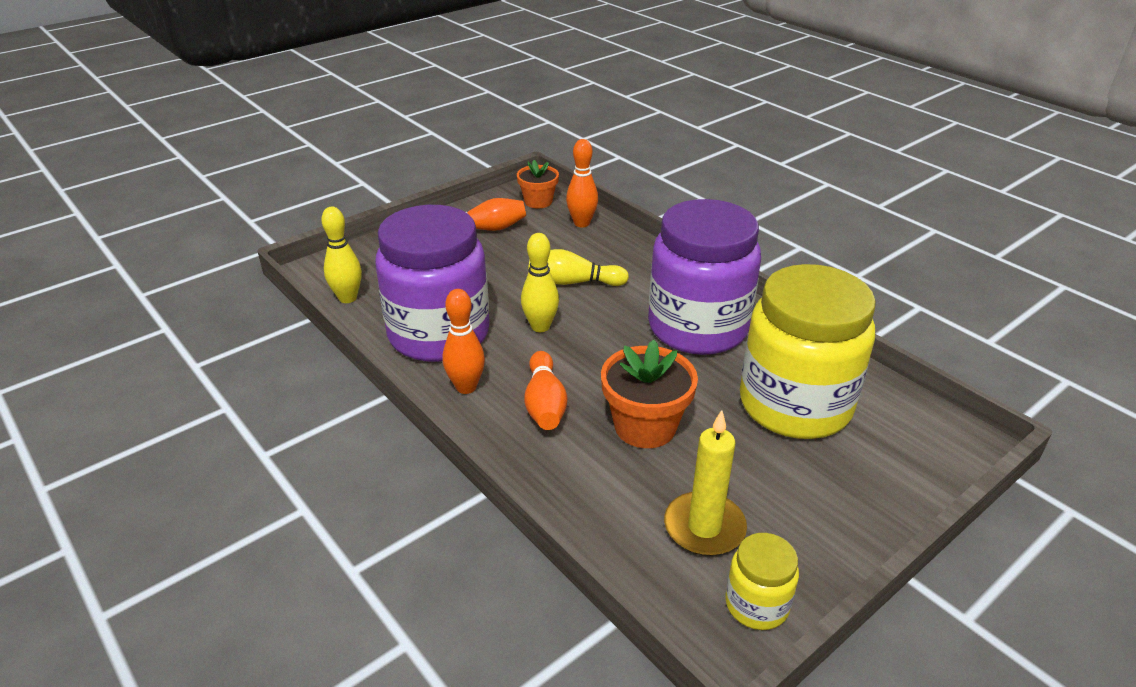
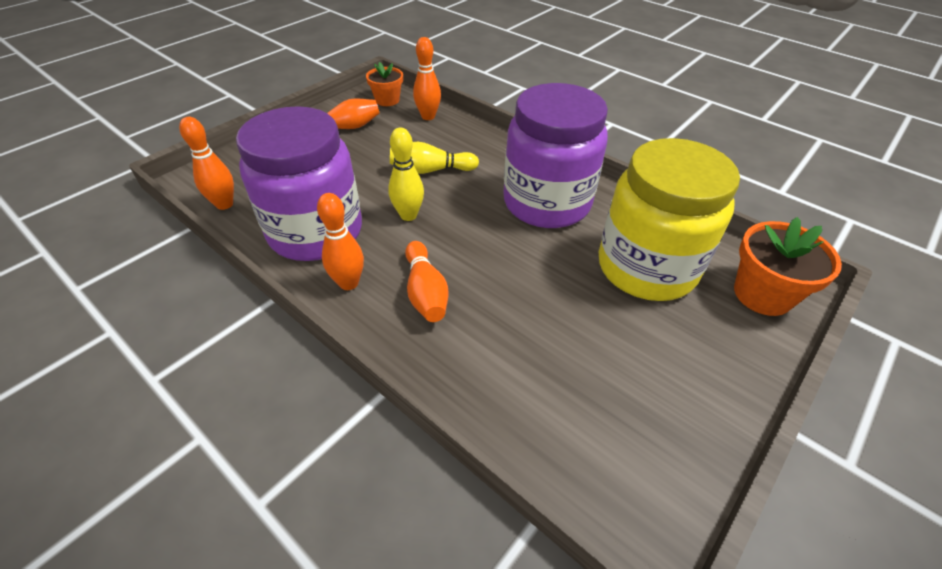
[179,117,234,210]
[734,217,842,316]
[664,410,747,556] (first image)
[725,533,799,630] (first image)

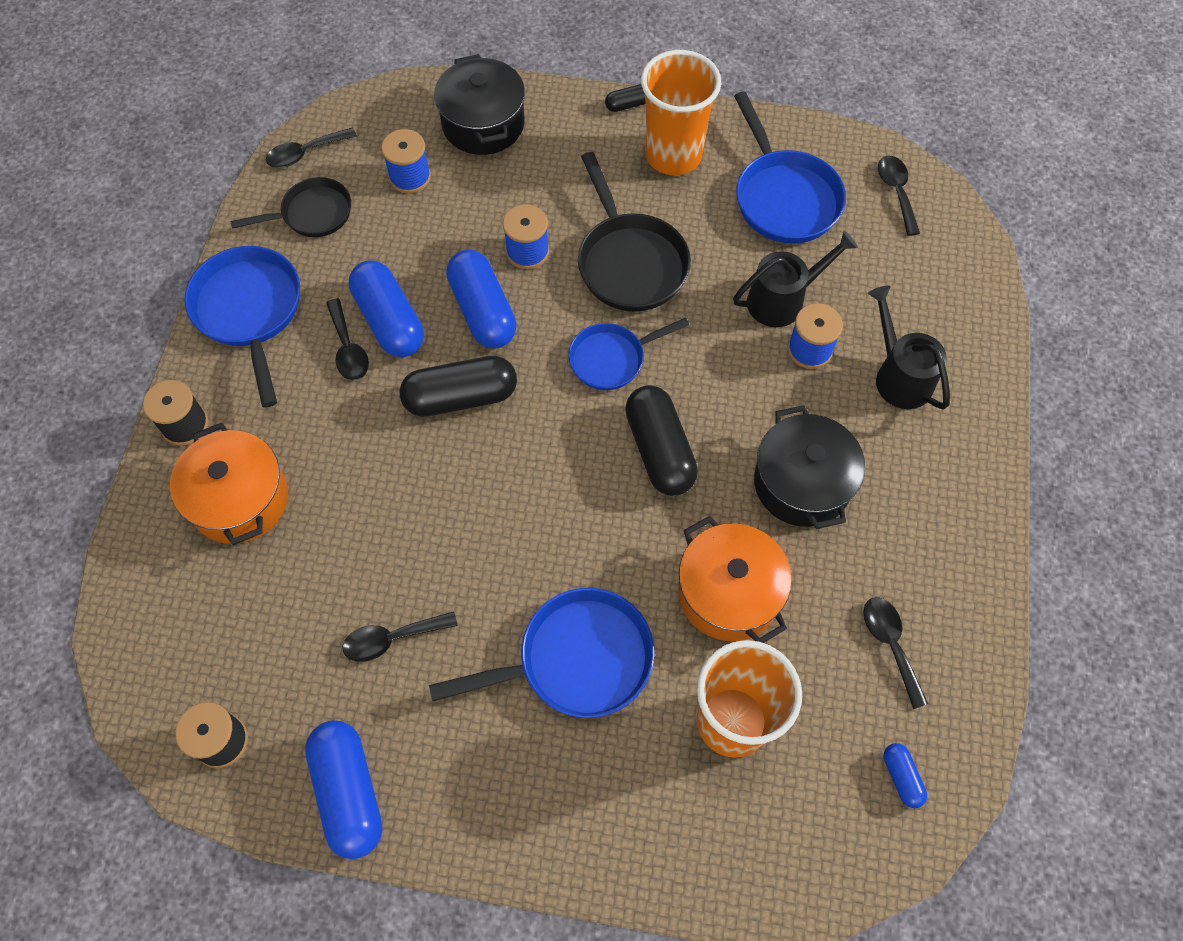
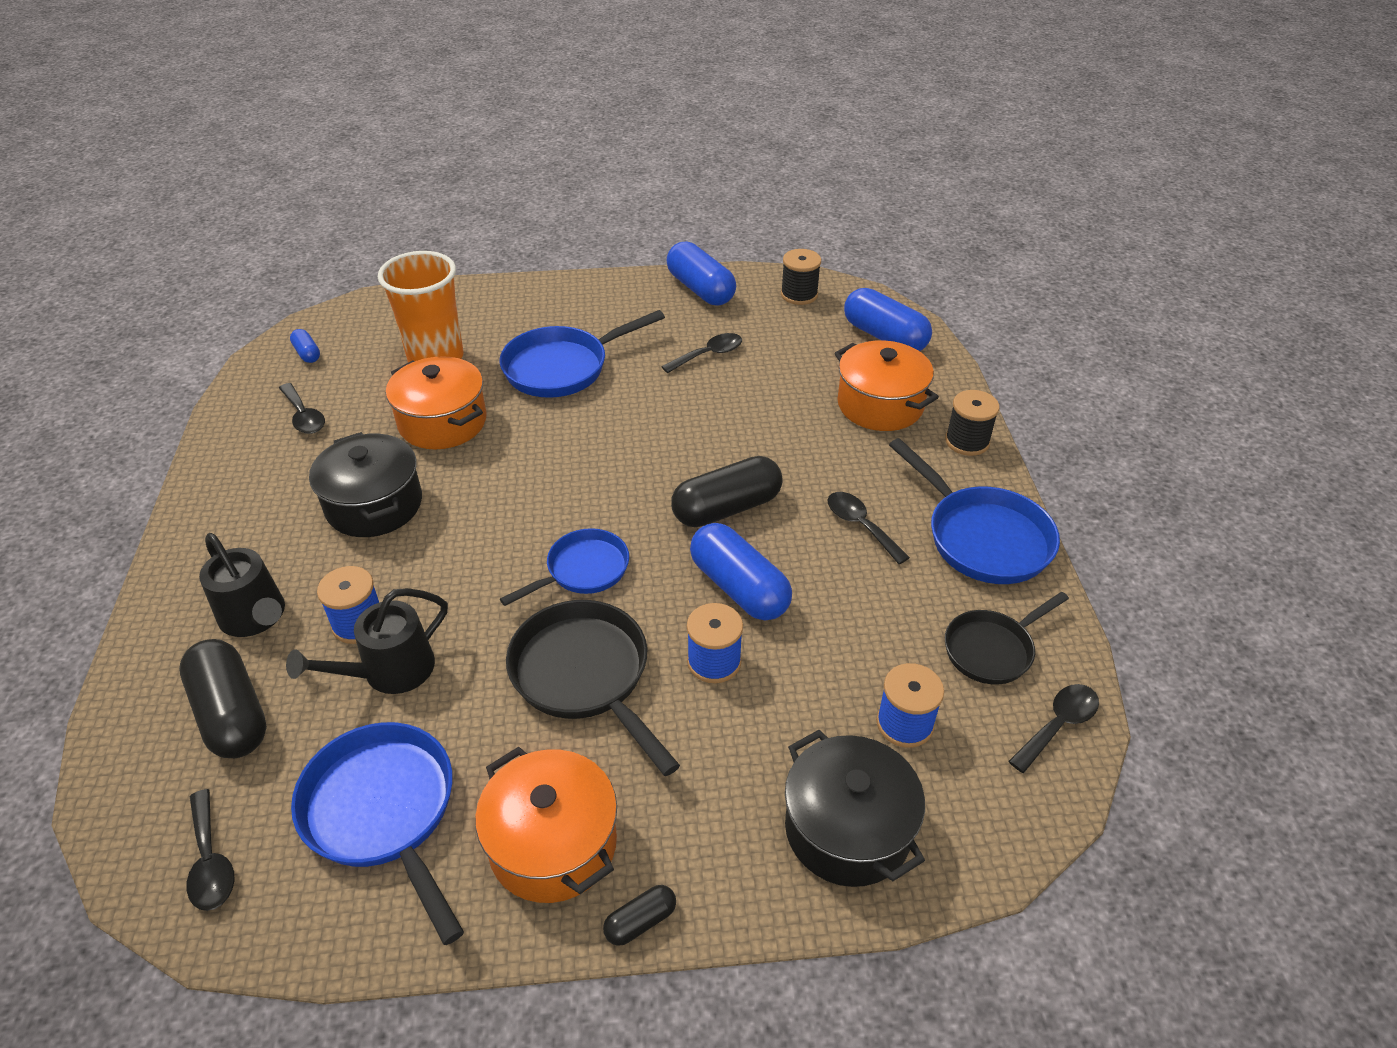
[844,288,932,351]
[179,639,267,758]
[475,747,617,903]

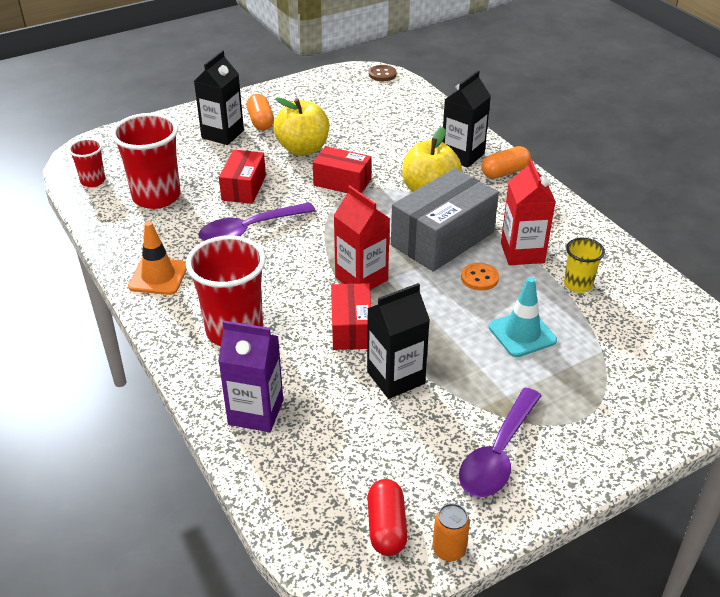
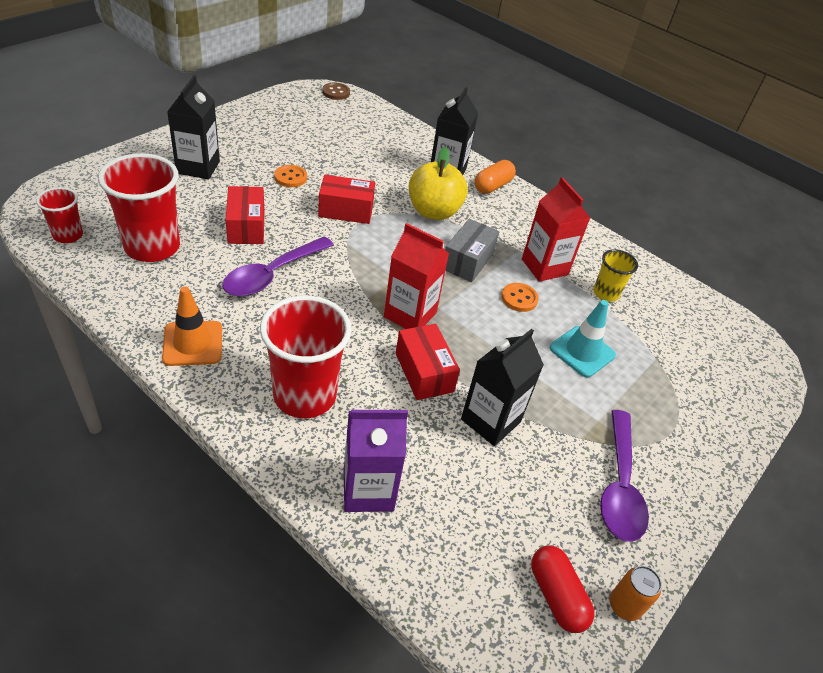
[247,94,274,130] (first image)
[274,165,307,187]
[445,219,499,282]

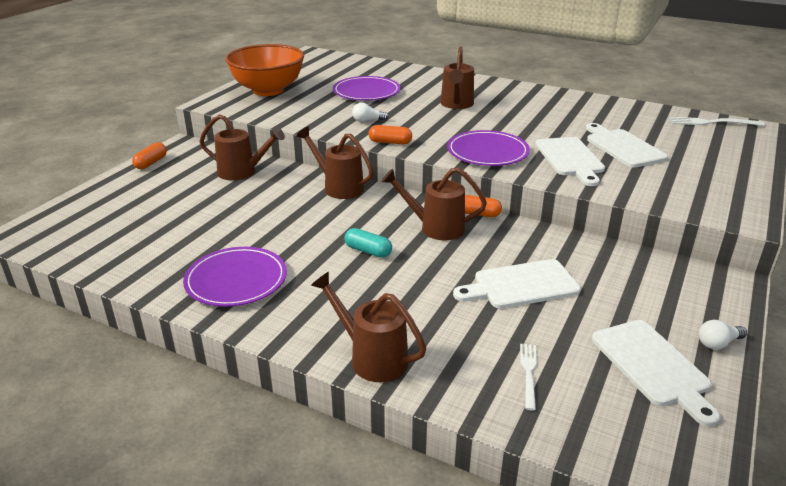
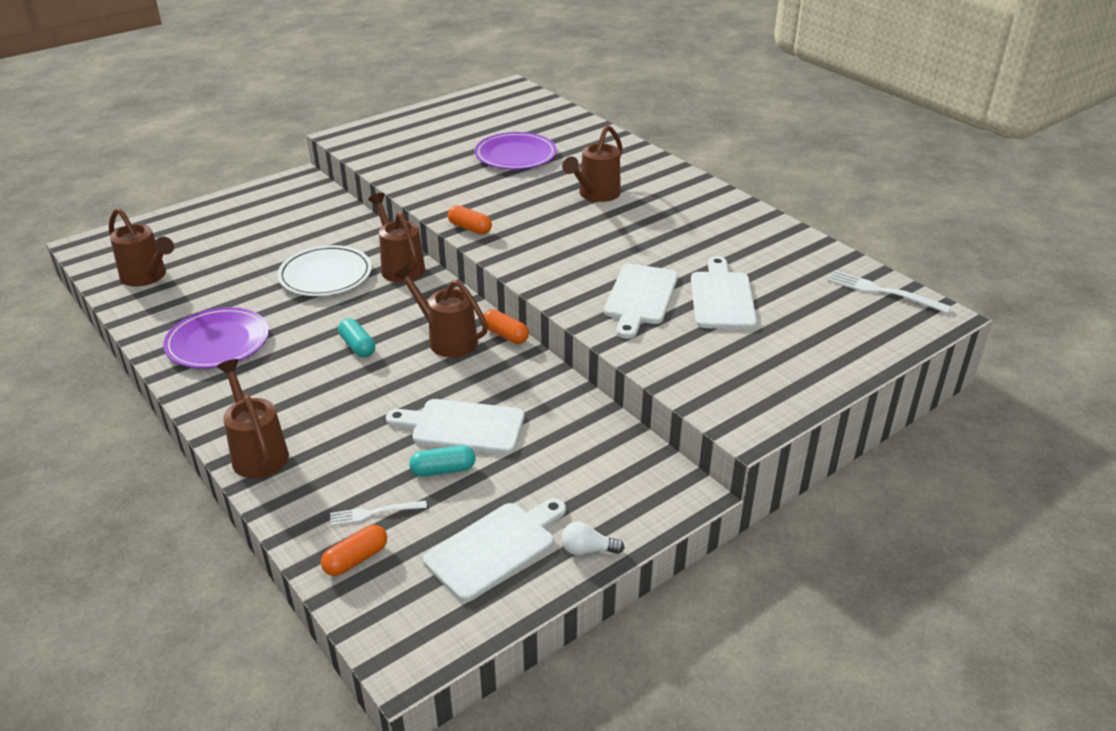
[321,525,387,576]
[109,208,174,287]
[225,44,304,96] (first image)
[352,103,389,122] (first image)
[447,130,530,166] (first image)
[330,501,427,526]
[423,498,566,602]
[277,245,372,296]
[409,445,475,477]

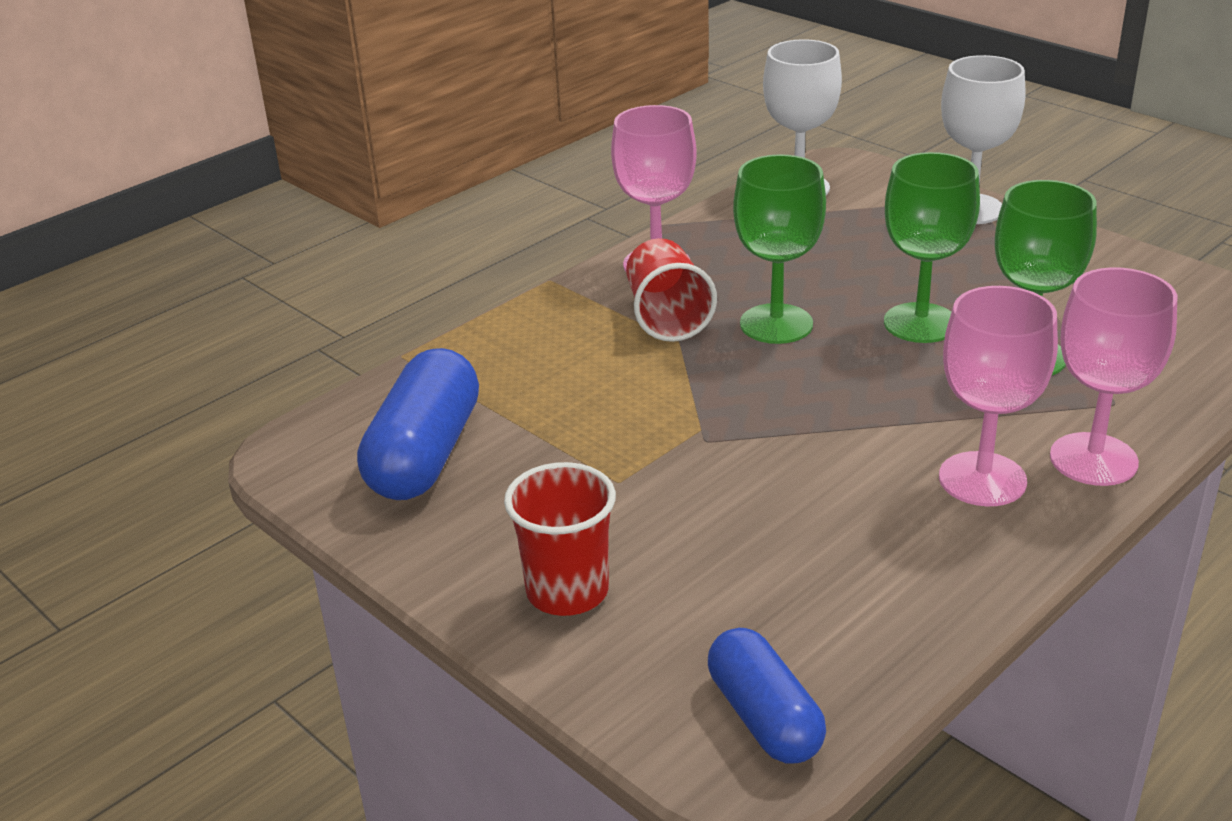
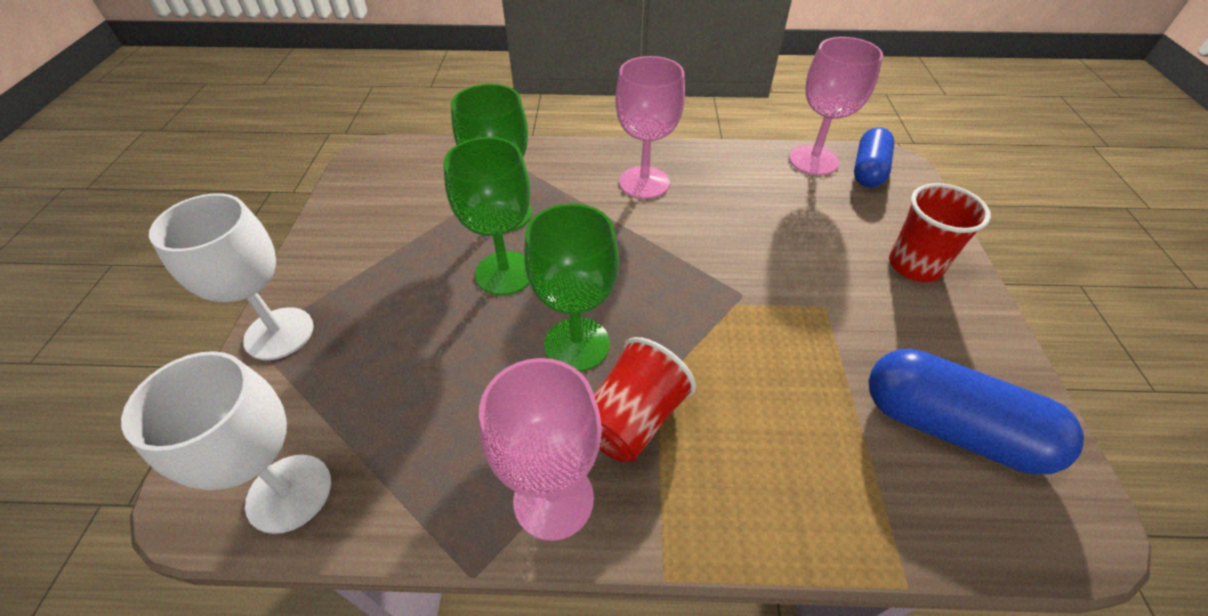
[868,349,1084,474]
[789,37,883,175]

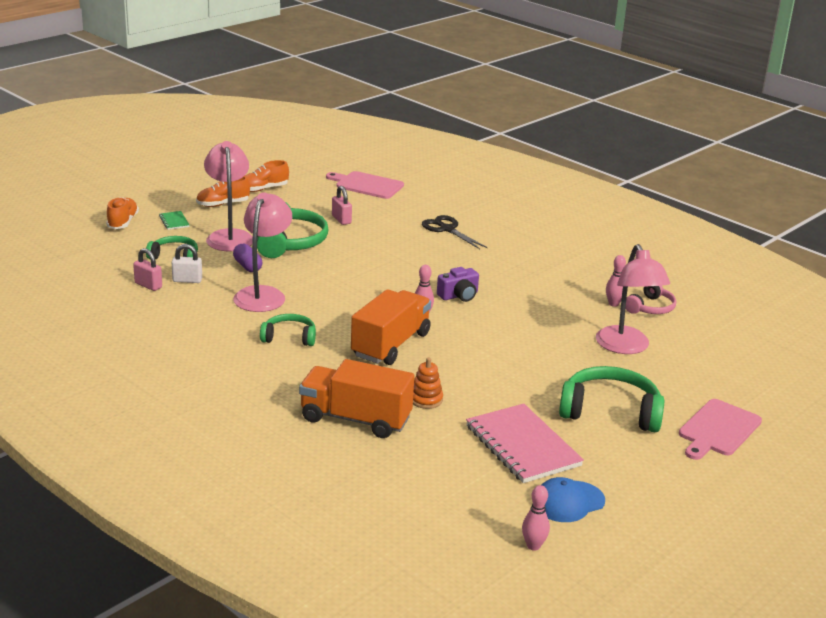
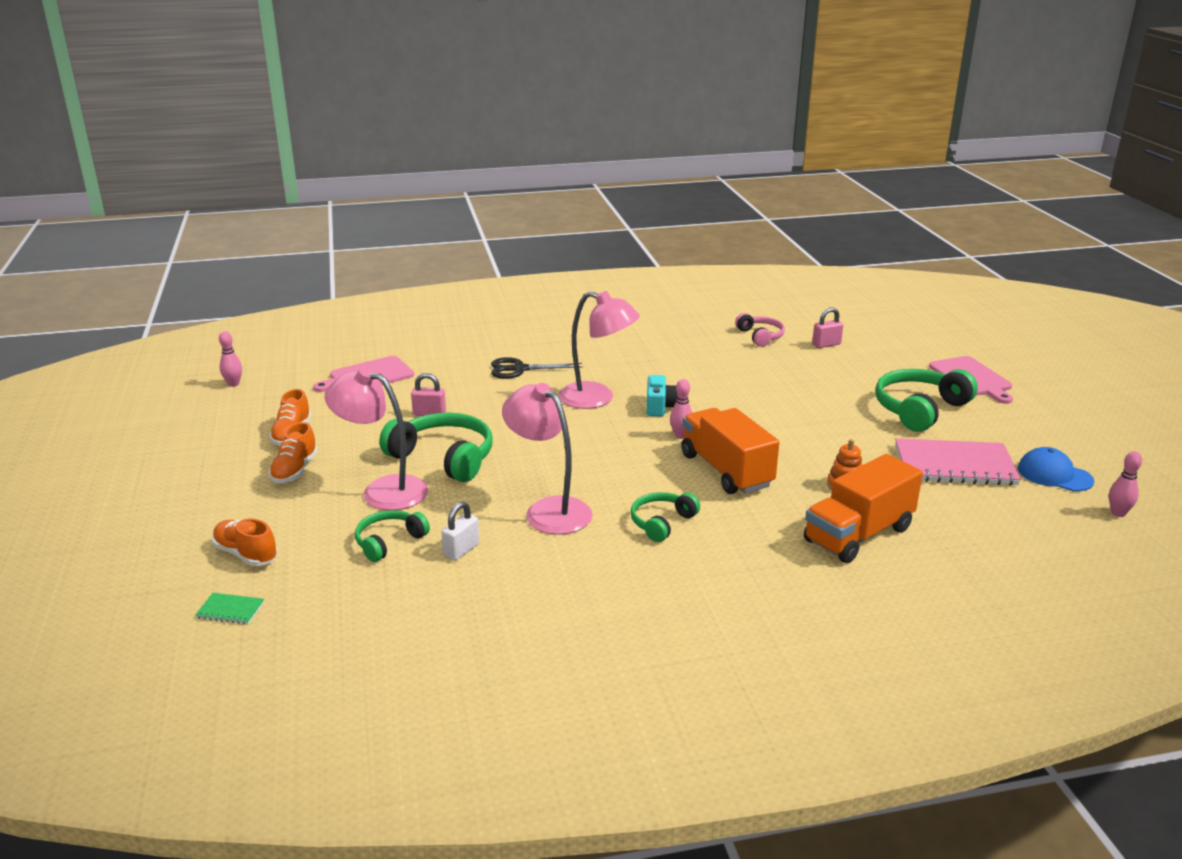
[812,307,843,348]
[195,593,264,624]
[233,244,262,272] (first image)
[646,375,677,417]
[1018,447,1094,491]
[559,291,640,409]
[219,331,242,387]

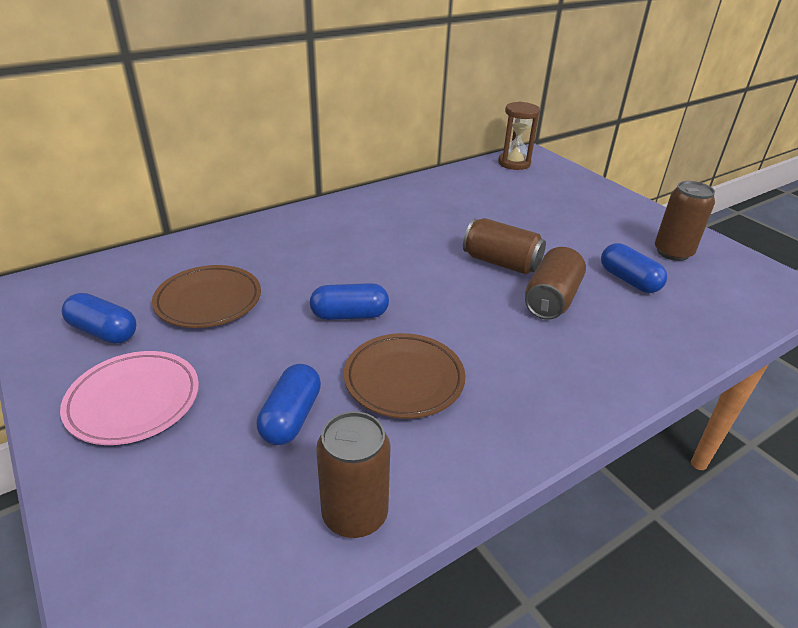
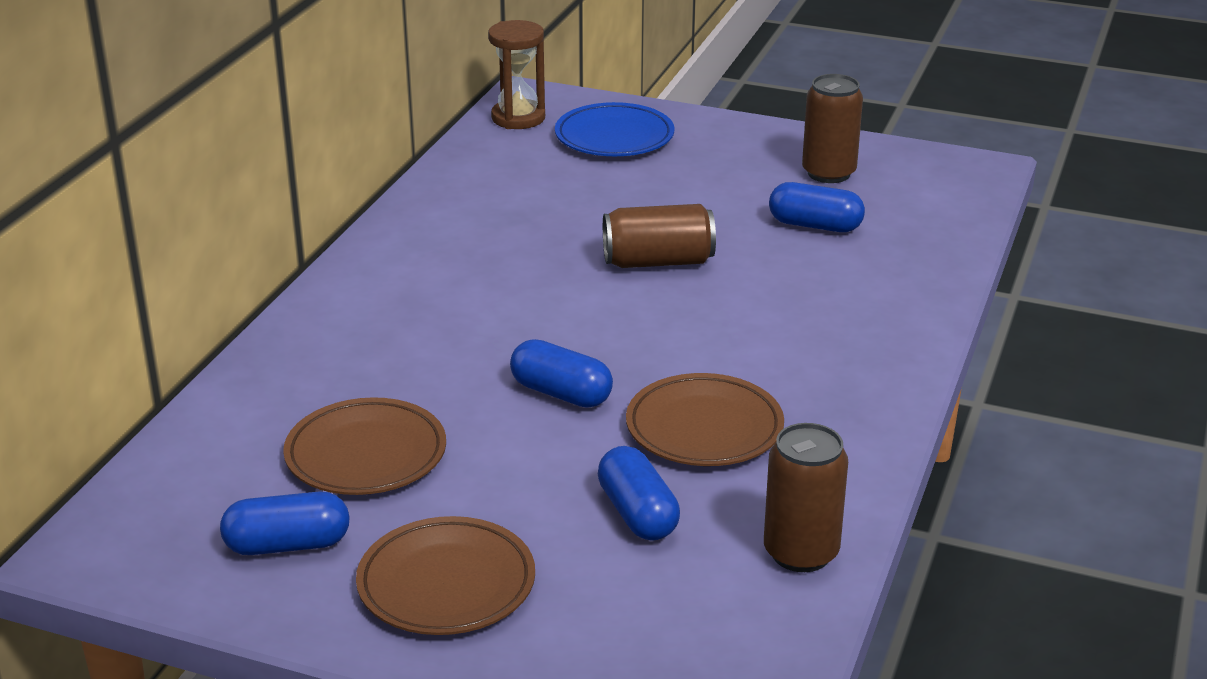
[356,516,535,635]
[510,339,613,408]
[525,247,586,320] (first image)
[555,102,675,156]

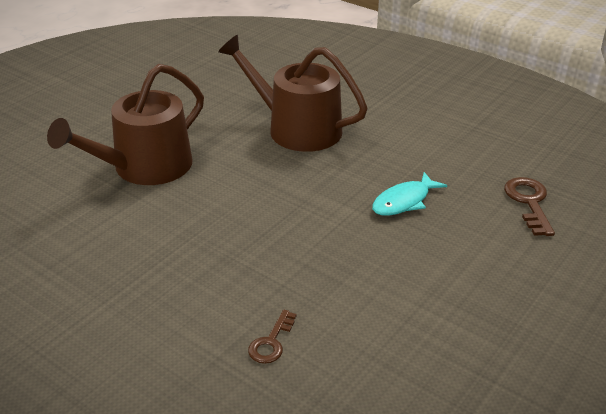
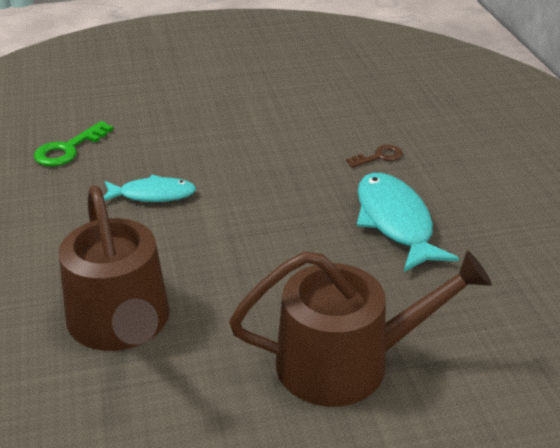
[34,121,113,166]
[357,173,459,272]

